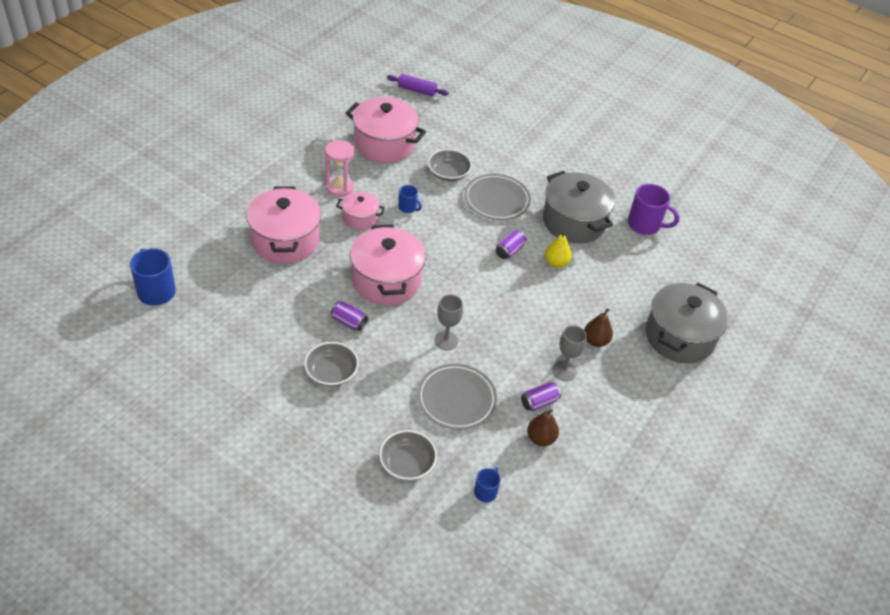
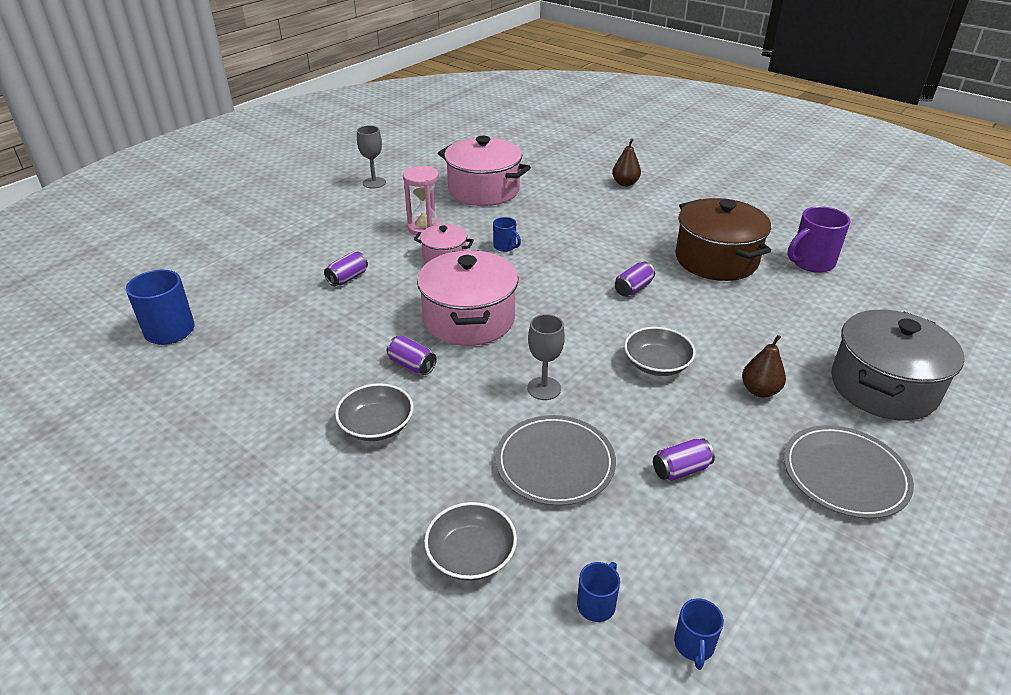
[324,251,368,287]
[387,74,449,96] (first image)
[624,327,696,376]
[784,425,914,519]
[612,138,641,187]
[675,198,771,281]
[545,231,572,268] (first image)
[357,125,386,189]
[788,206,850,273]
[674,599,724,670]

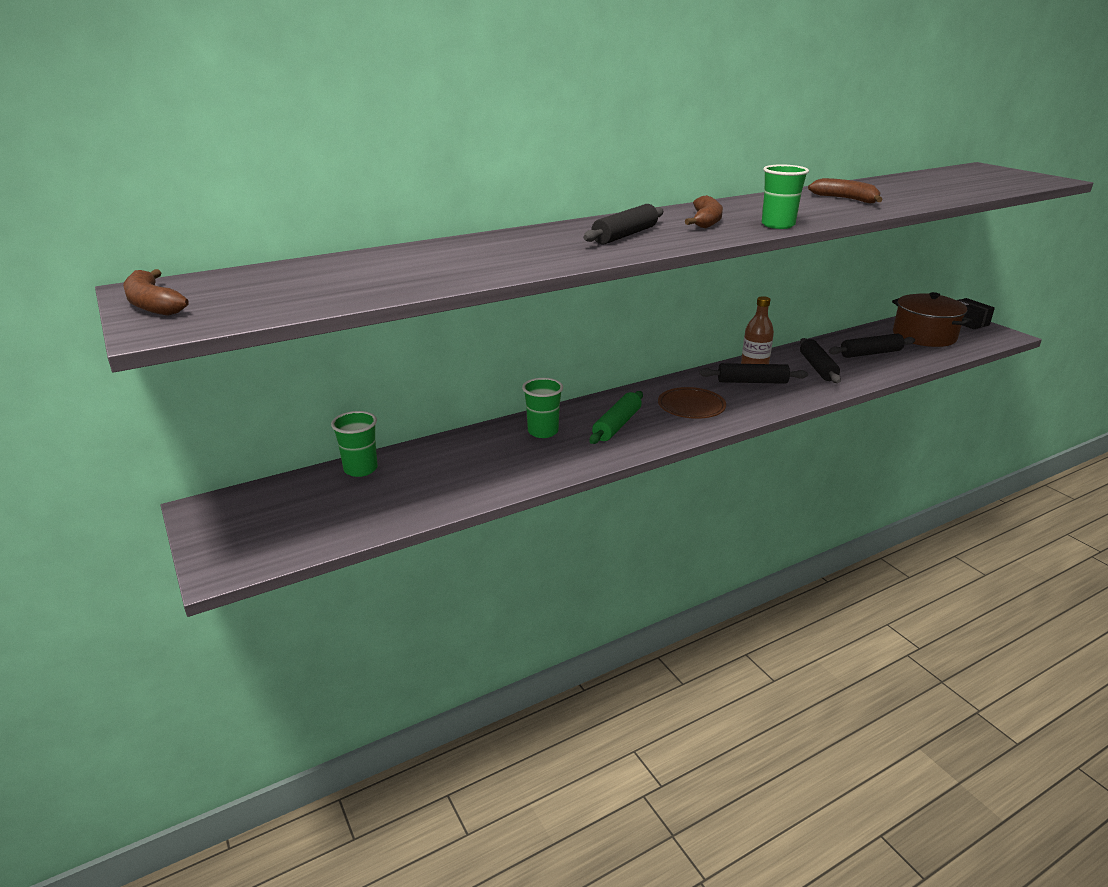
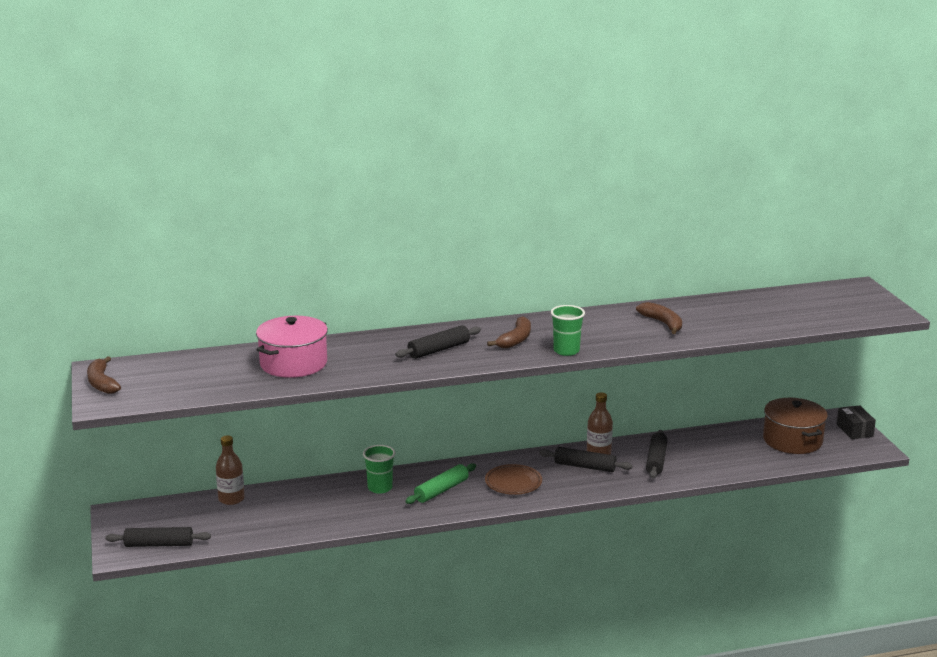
[216,435,245,505]
[106,527,211,547]
[256,316,328,378]

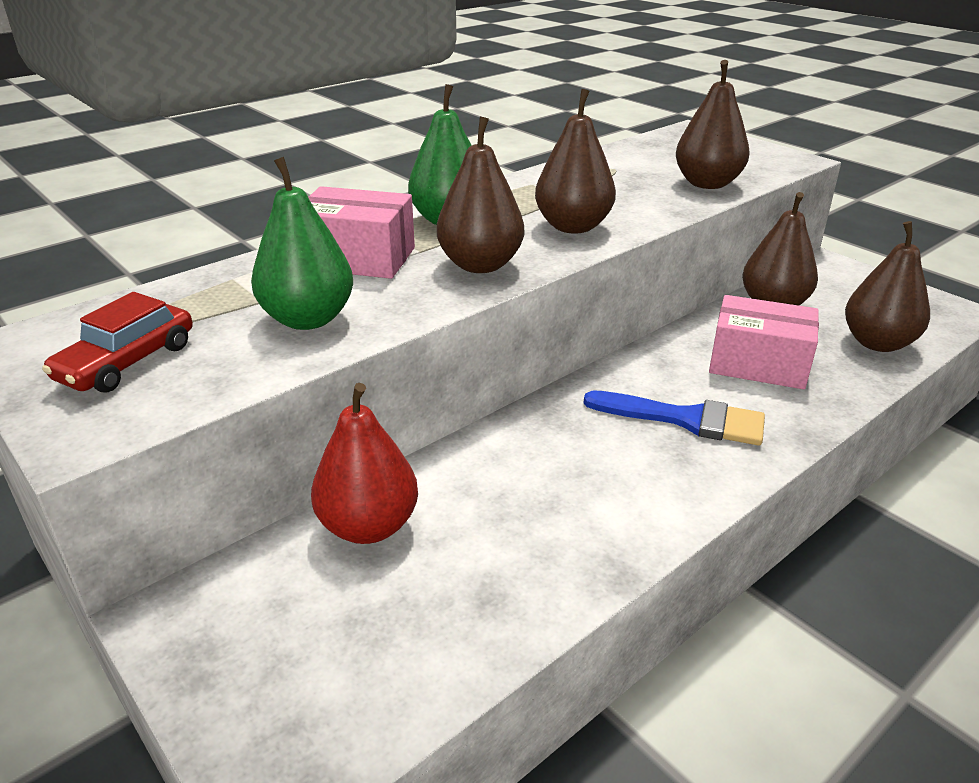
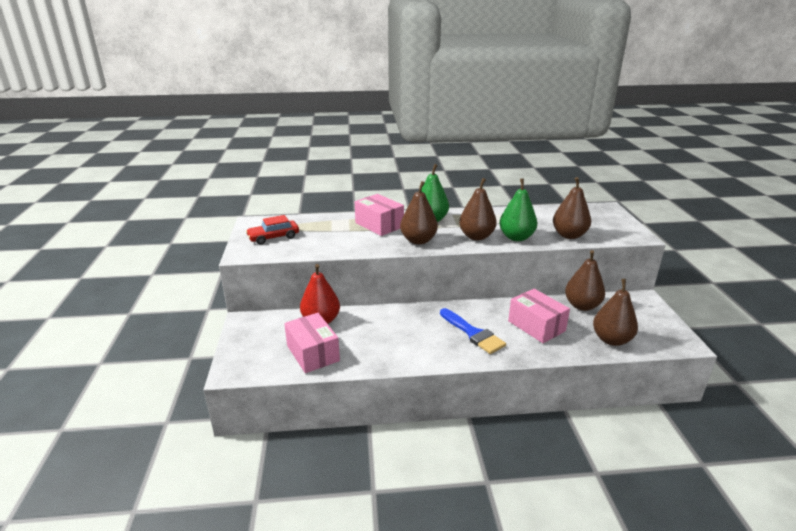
[499,178,537,241]
[284,313,340,373]

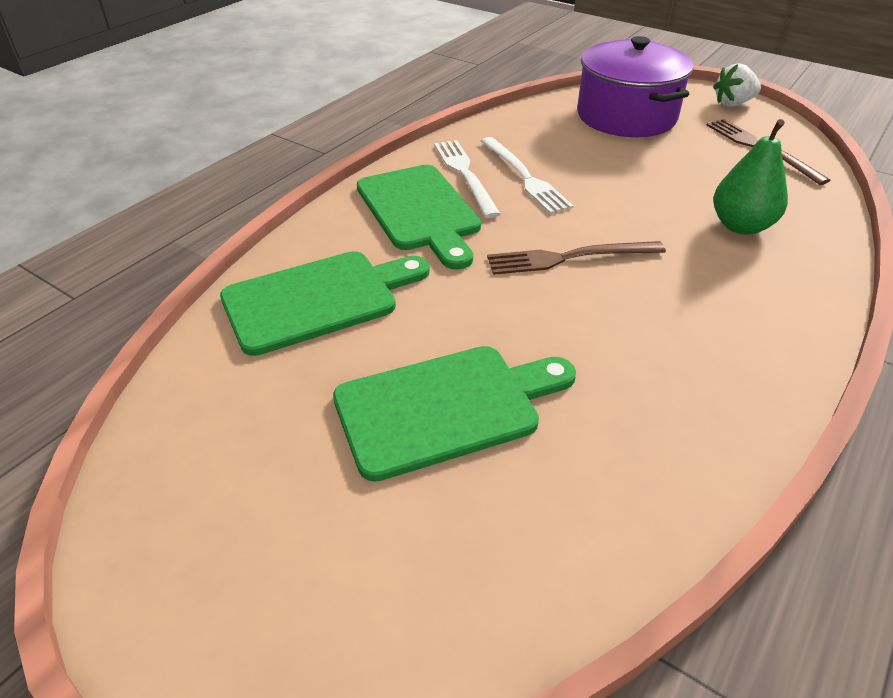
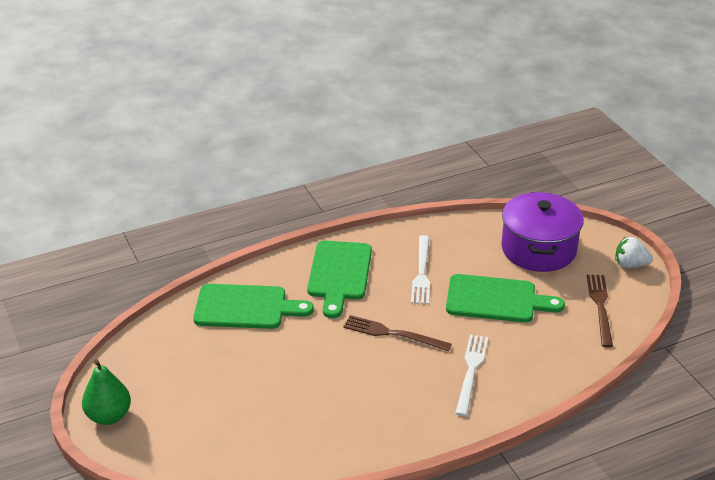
[446,274,565,323]
[455,334,488,416]
[82,359,131,425]

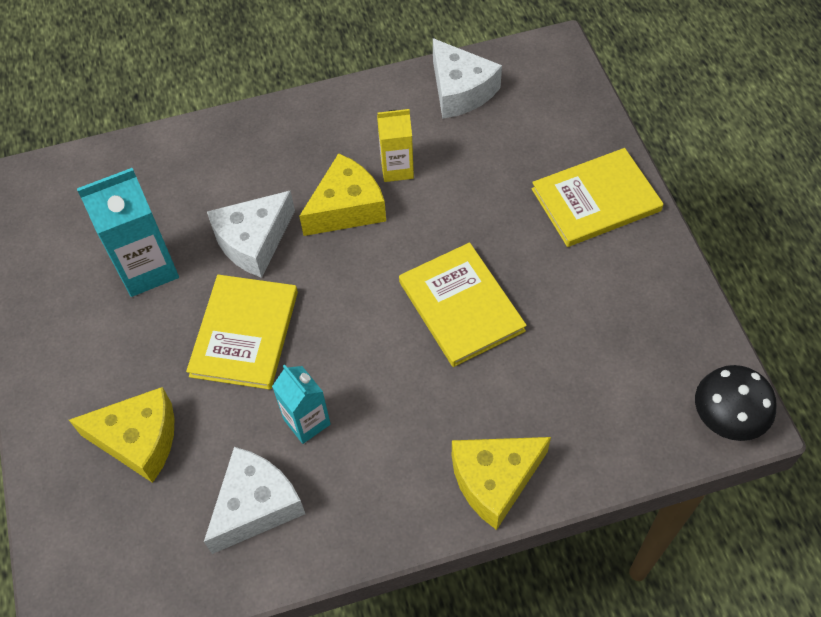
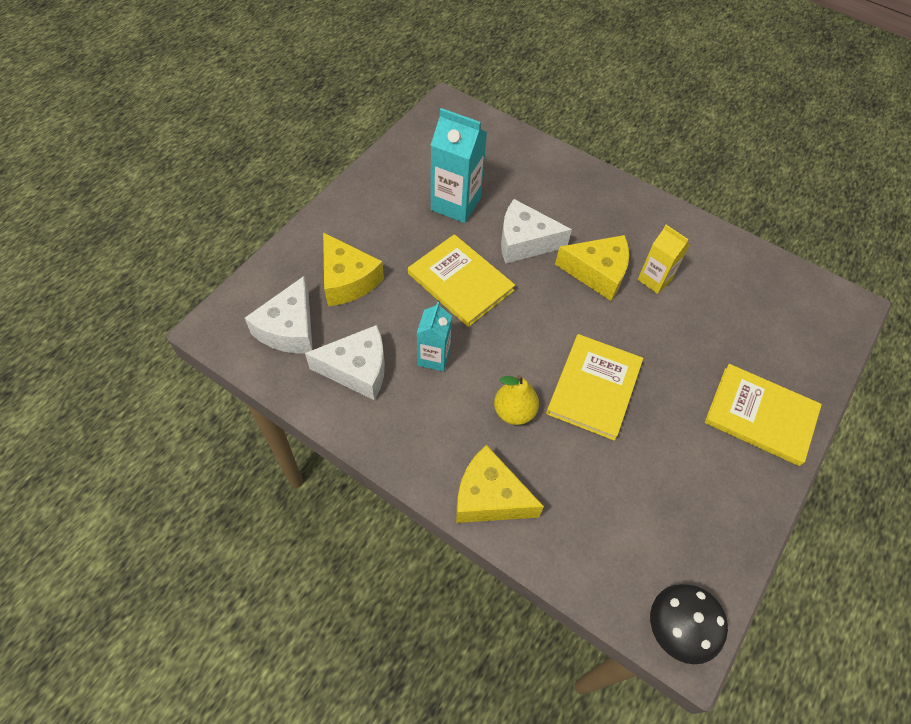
[408,234,515,327]
[245,276,313,354]
[494,375,539,425]

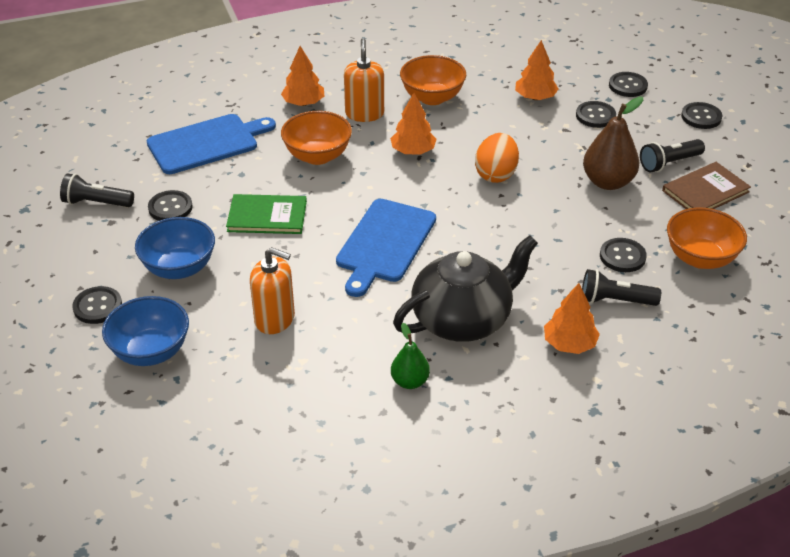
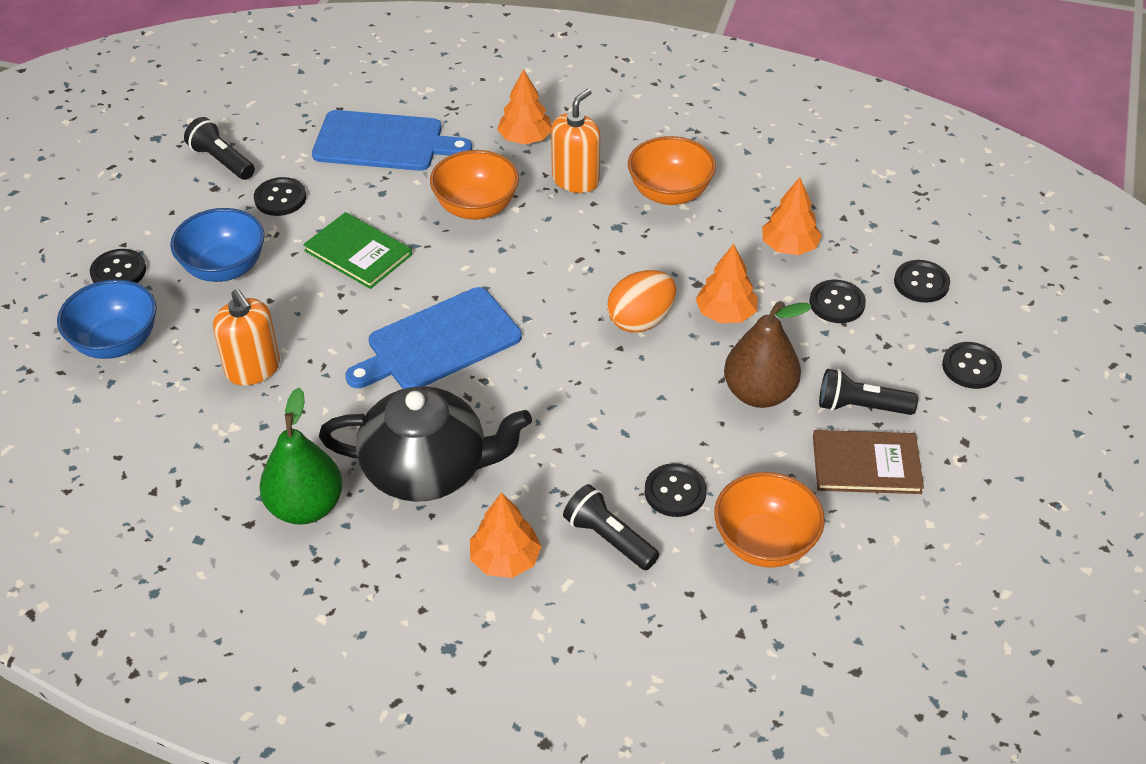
[696,244,758,323]
[259,388,343,525]

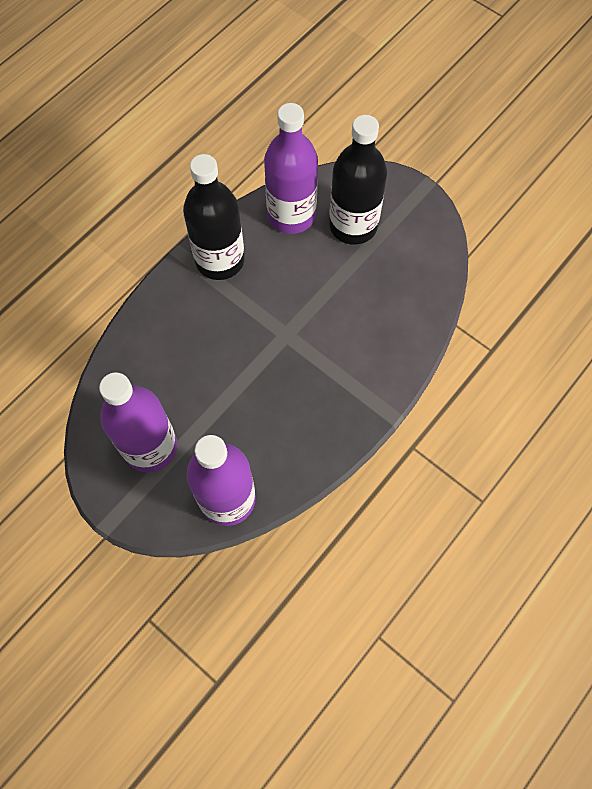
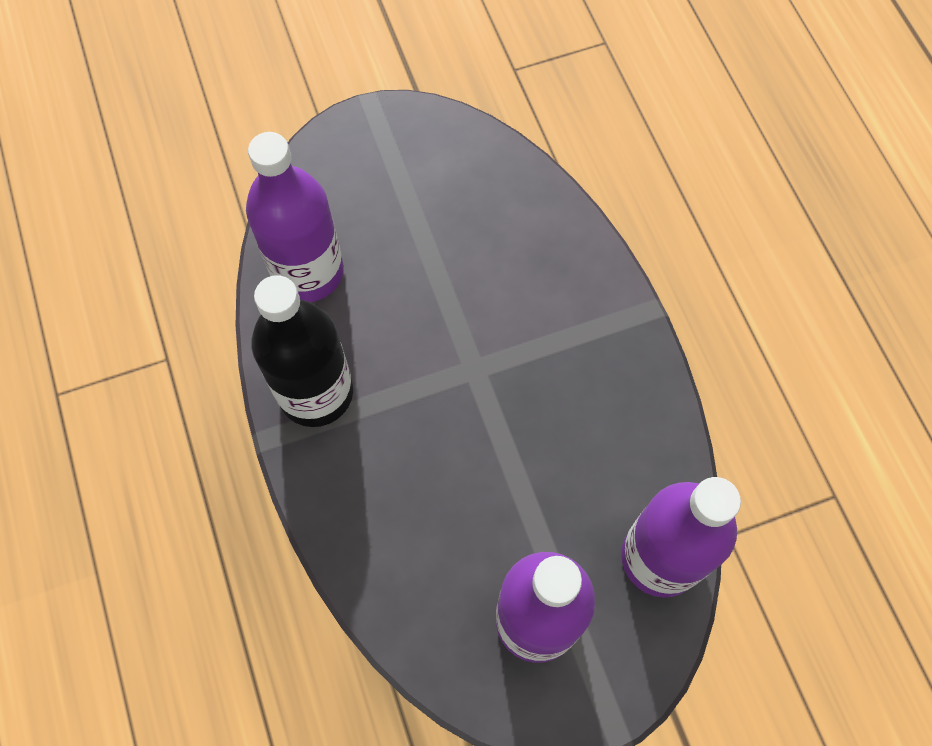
[329,115,387,245] (first image)

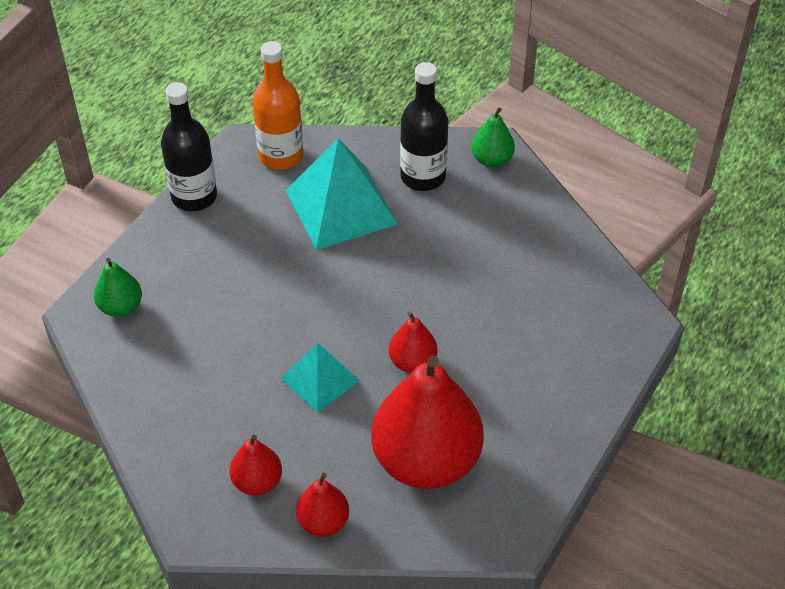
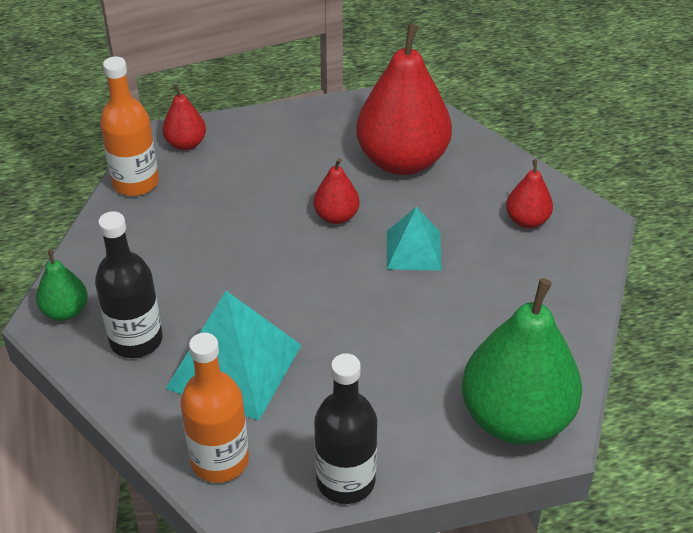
[462,278,582,445]
[162,84,206,150]
[100,56,159,196]

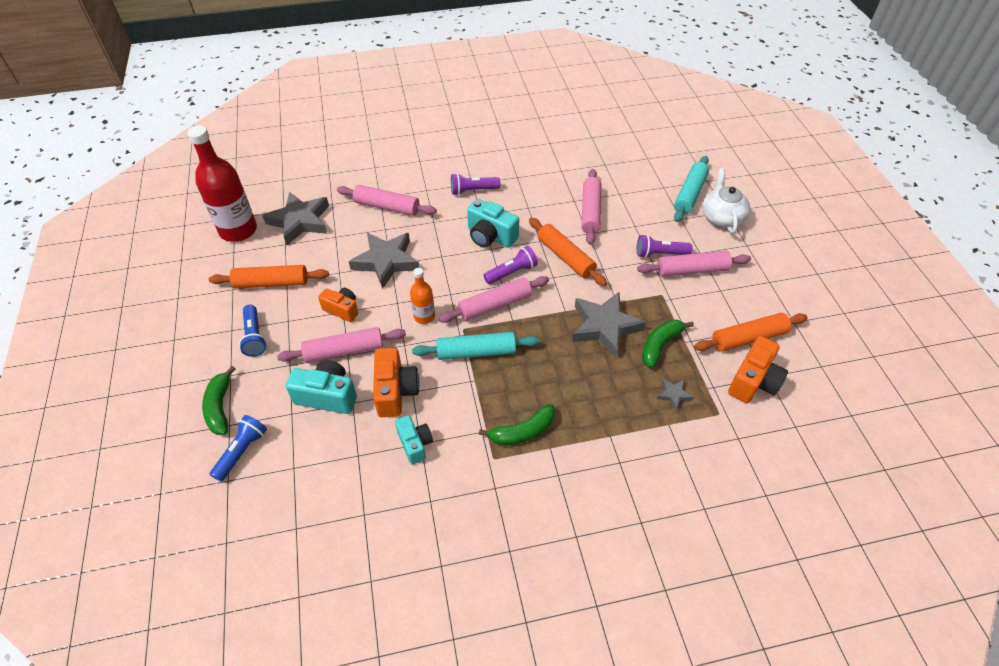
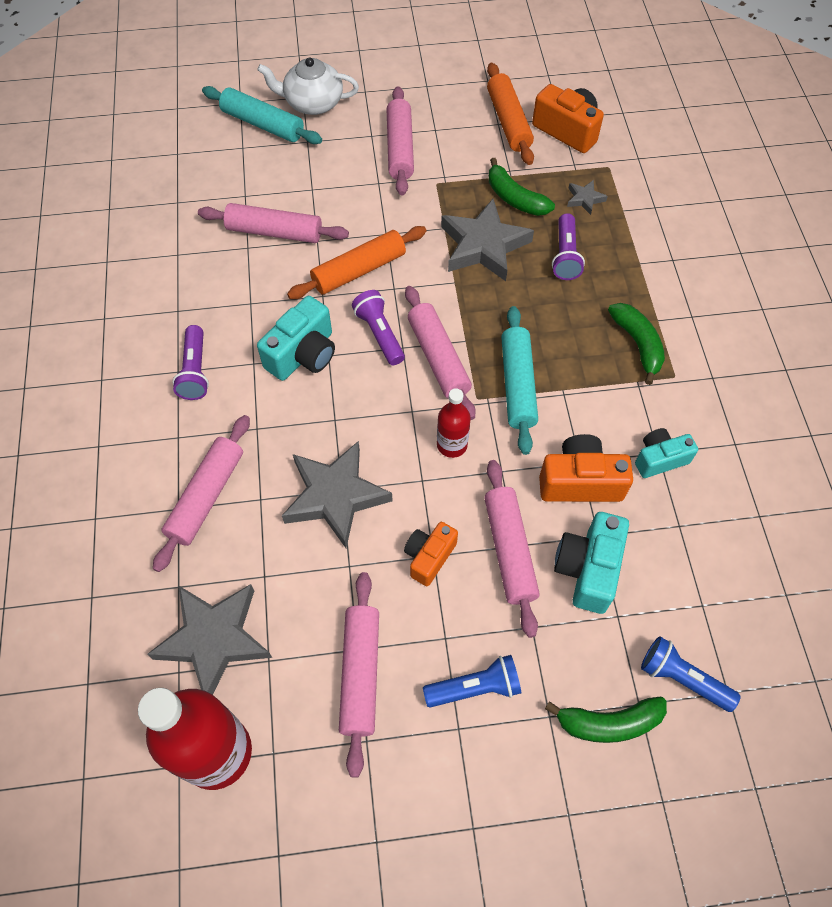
[339,572,379,778]
[437,388,471,458]
[552,213,585,280]

